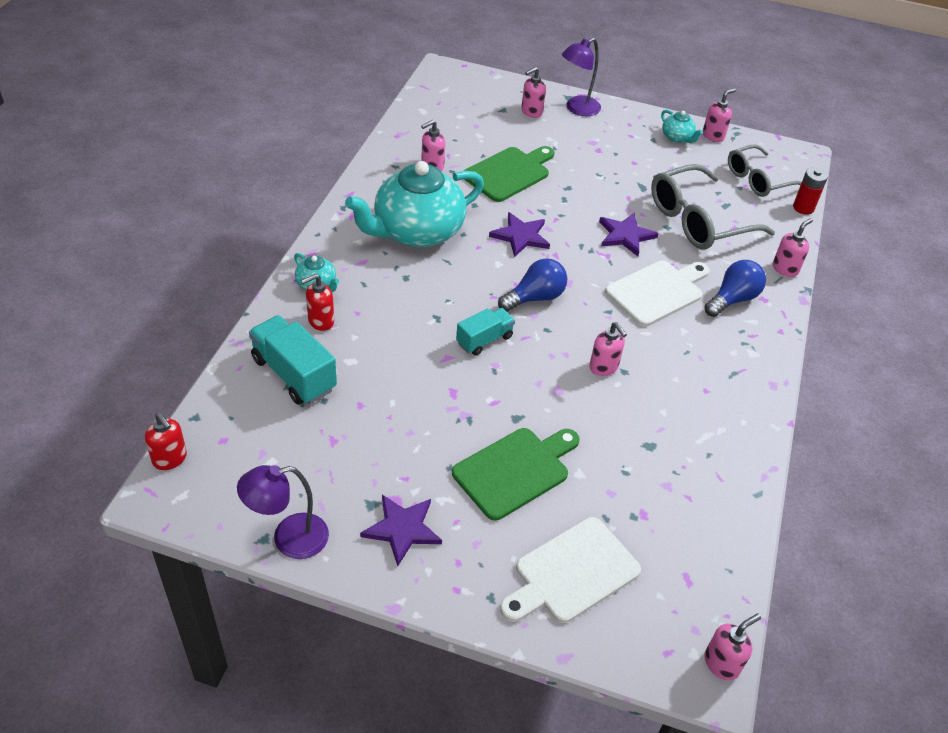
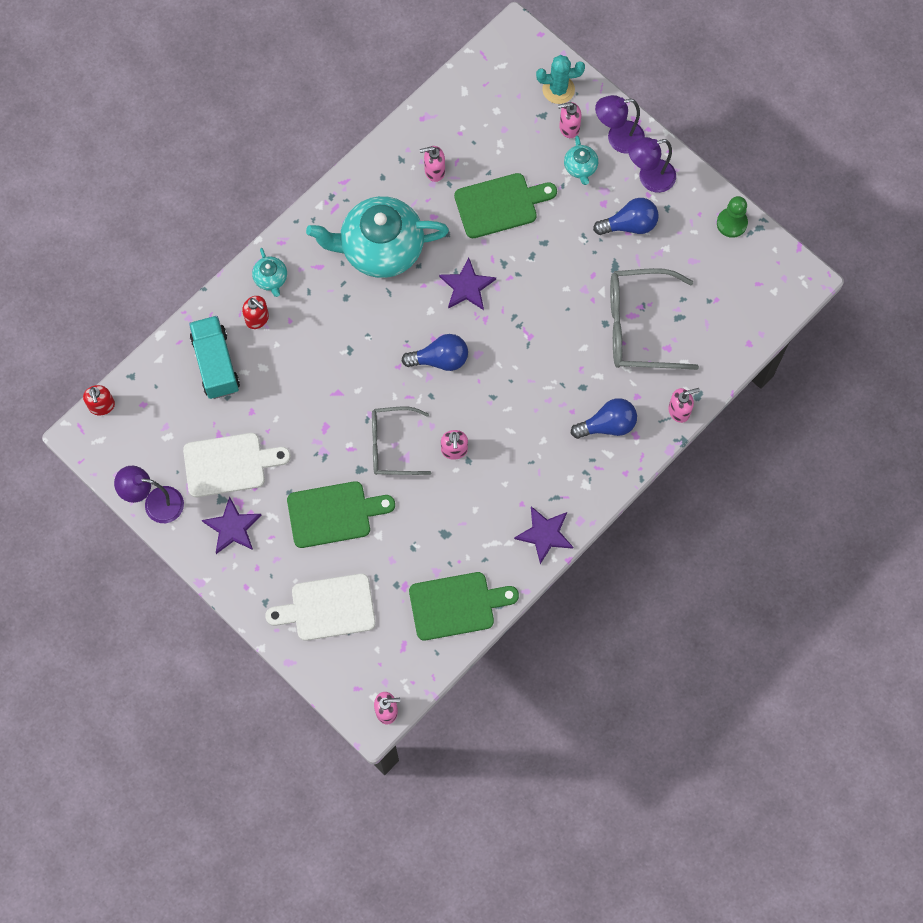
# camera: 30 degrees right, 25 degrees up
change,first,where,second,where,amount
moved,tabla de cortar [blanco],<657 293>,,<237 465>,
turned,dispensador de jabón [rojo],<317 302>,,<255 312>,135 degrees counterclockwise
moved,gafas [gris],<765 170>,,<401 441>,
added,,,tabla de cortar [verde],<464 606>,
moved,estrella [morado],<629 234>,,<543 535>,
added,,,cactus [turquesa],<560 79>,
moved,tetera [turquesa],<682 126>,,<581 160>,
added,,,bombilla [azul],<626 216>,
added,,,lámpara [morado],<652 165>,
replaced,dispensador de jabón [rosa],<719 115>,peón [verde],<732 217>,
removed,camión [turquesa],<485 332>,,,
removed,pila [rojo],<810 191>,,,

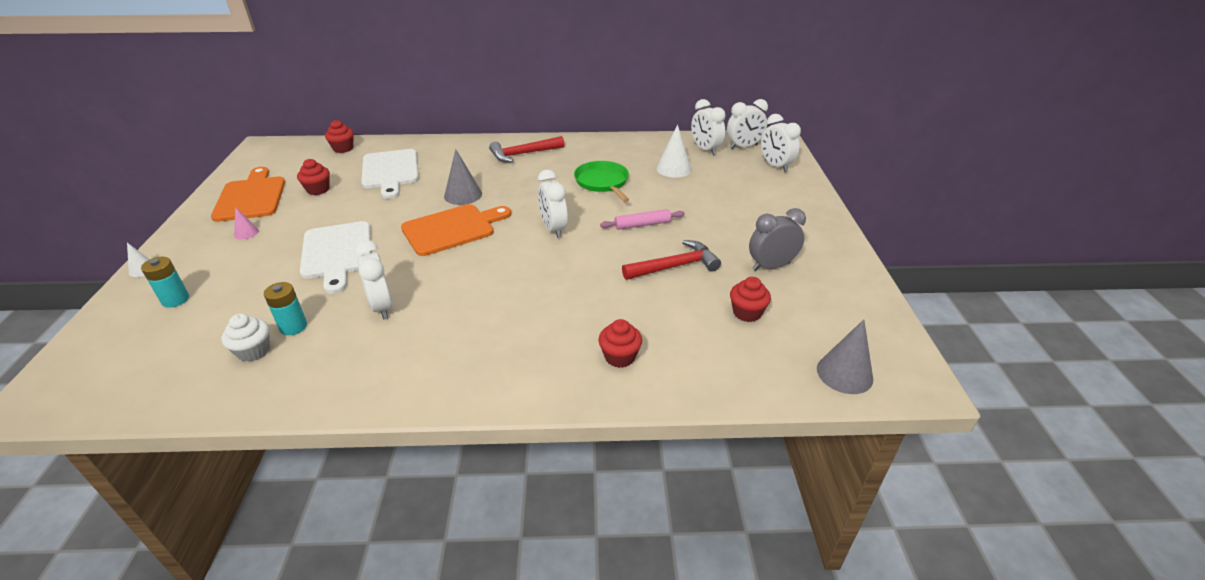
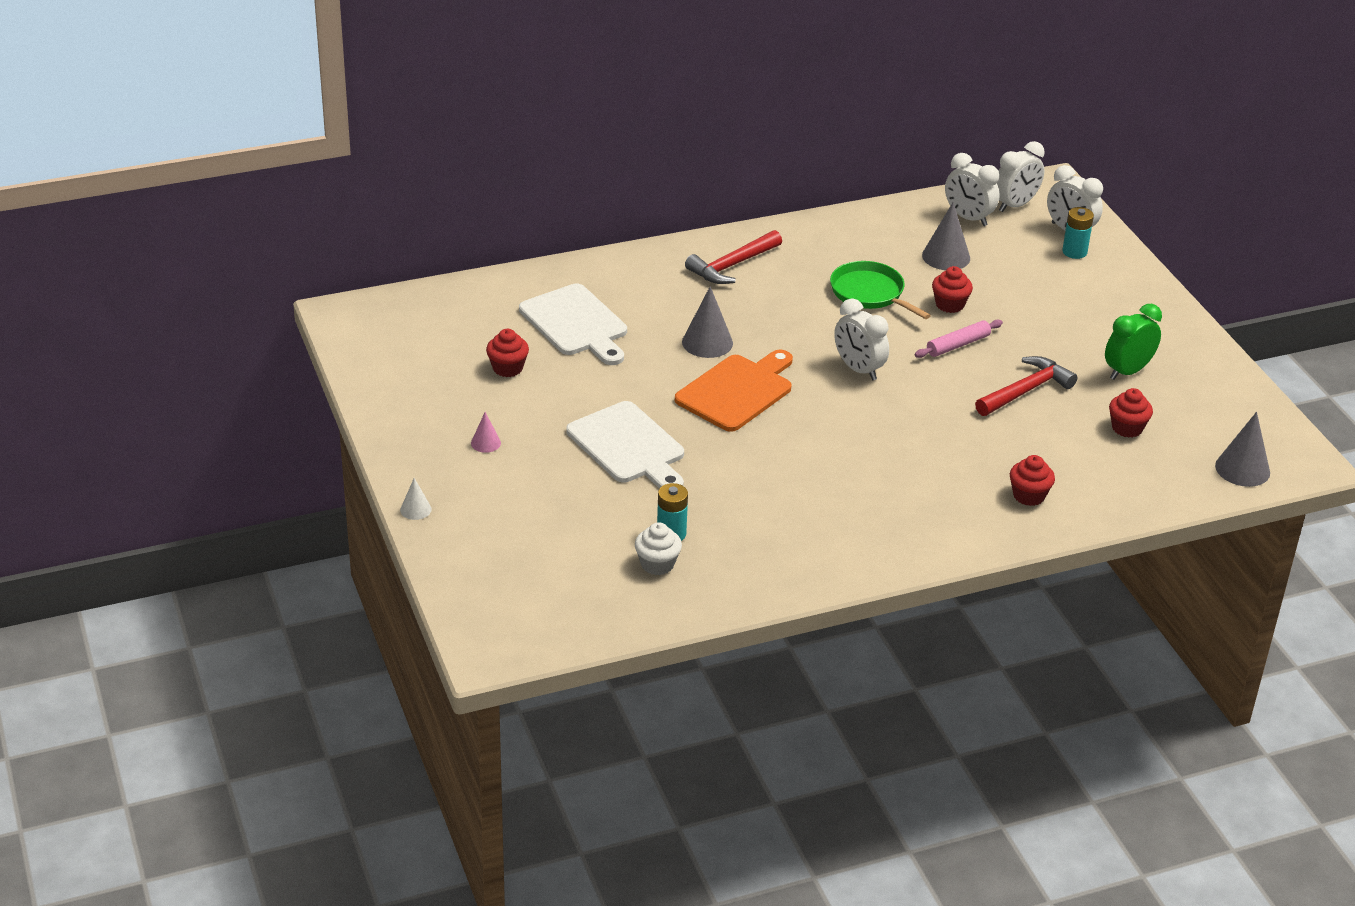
# camera: 20 degrees left, 0 degrees up
change,first,where,second,where,amount
recoloured,cono [blanco],<674 151>,cono [gris],<946 236>,
moved,magdalena [rojo],<339 136>,,<952 289>,
moved,pila [turquesa],<165 282>,,<1078 233>,
recoloured,despertador [gris],<777 239>,despertador [verde],<1133 342>,
removed,tabla de cortar [naranja],<248 194>,,,
removed,despertador [blanco],<373 280>,,,

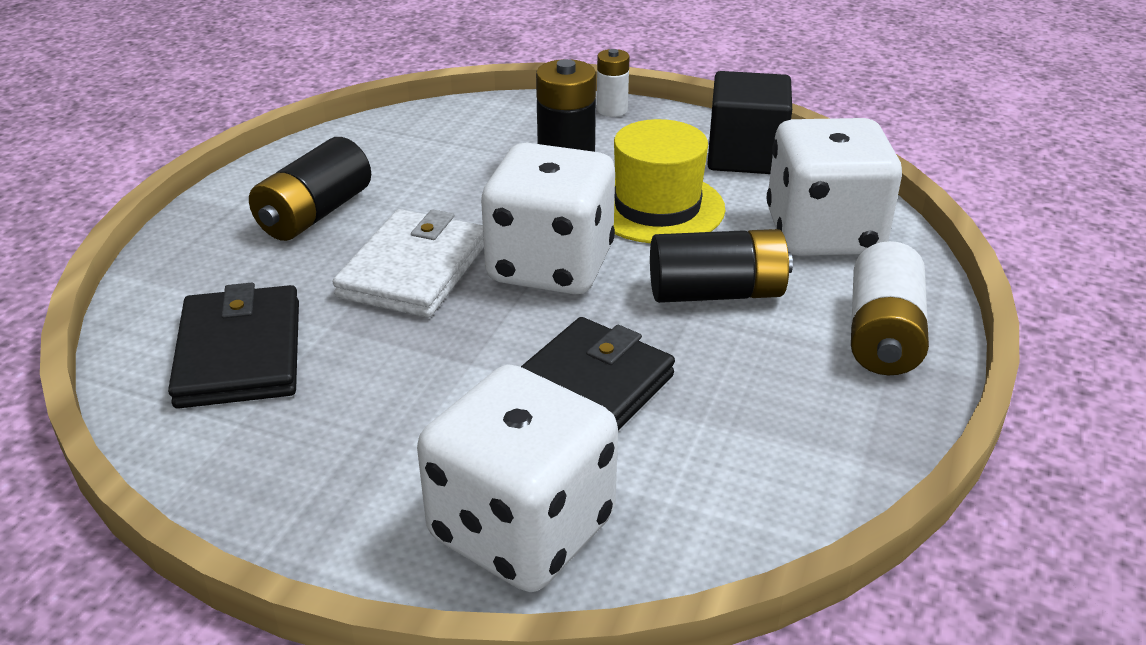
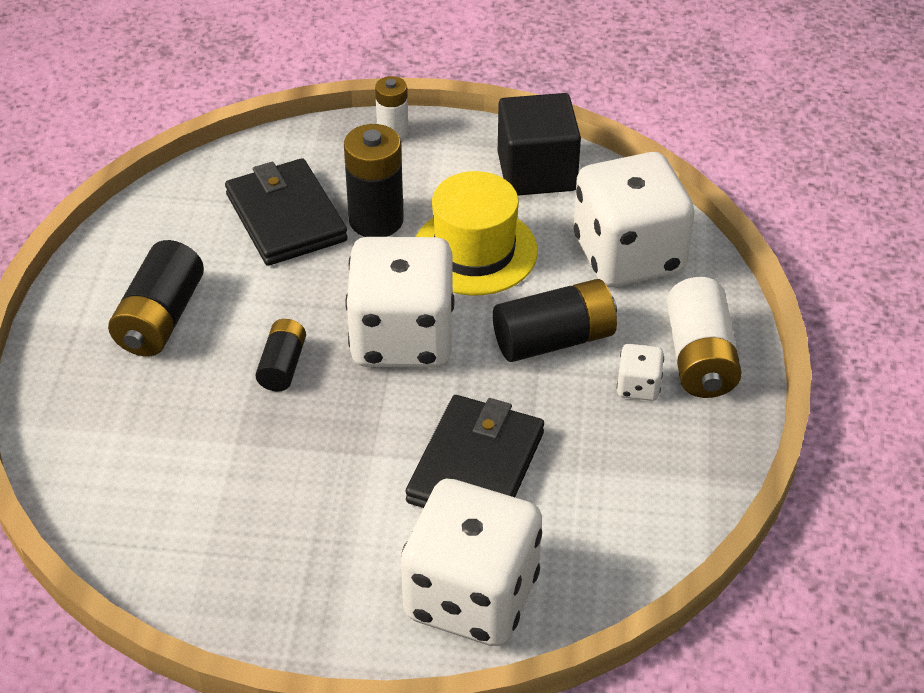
# camera: 15 degrees left, 10 degrees up
change,first,where,second,where,amount
moved,cartera [negro],<233 346>,,<286 212>,
replaced,cartera [blanco],<408 263>,pila [negro],<281 355>,
added,,,dado [blanco],<640 372>,

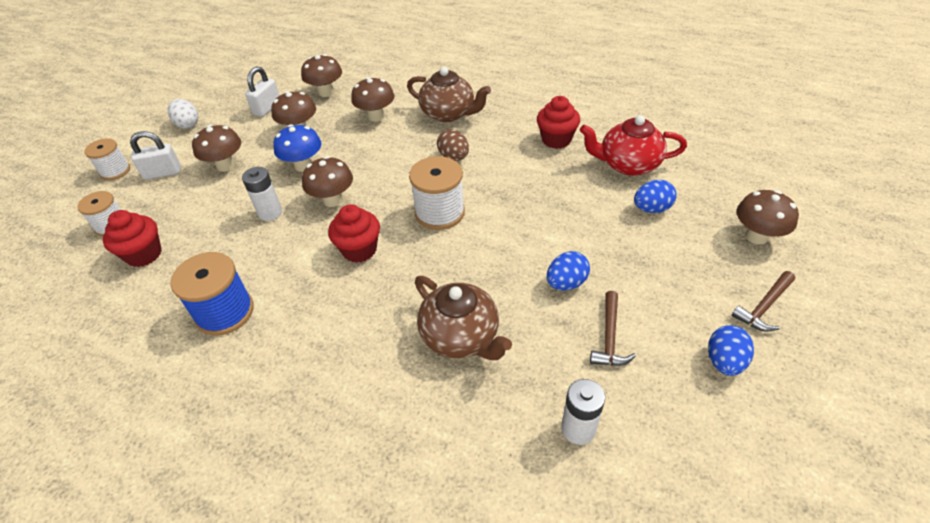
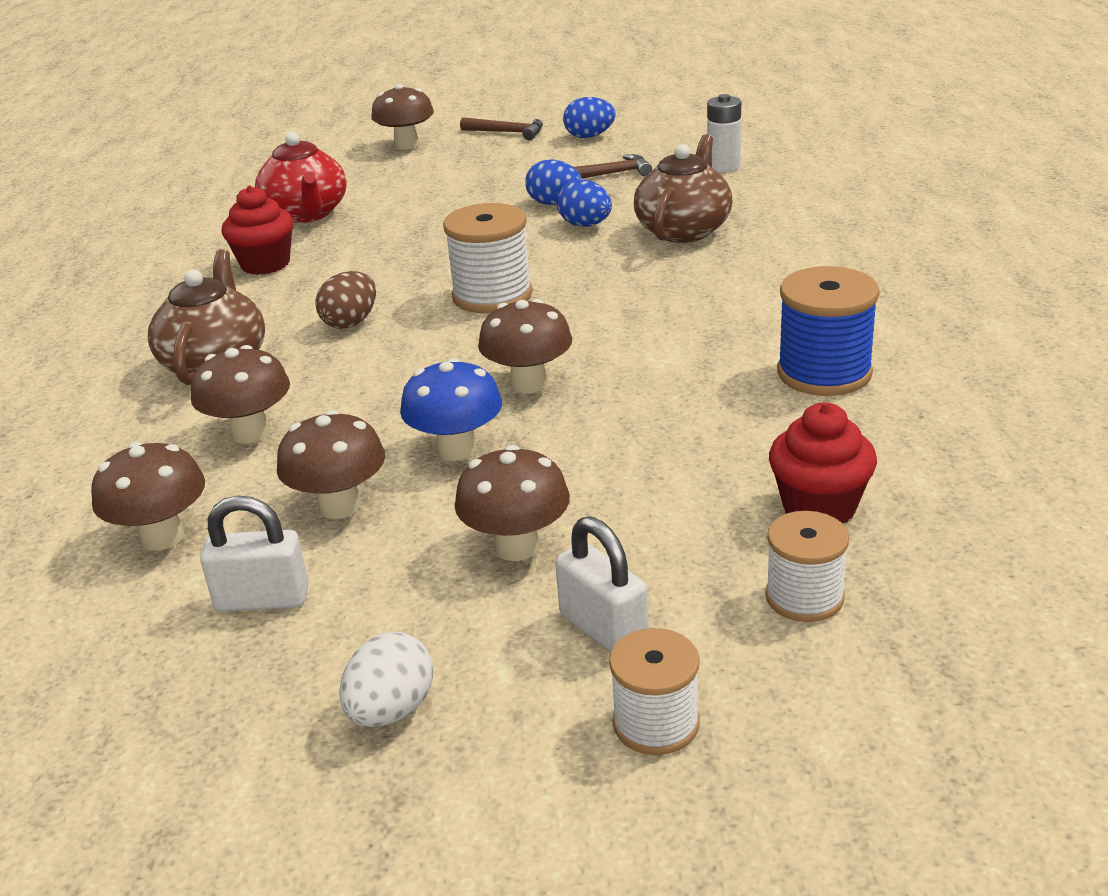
# camera: 115 degrees left, 15 degrees down
change,first,where,second,where,amount
moved,huevo [azul],<655 196>,,<584 203>,
removed,pila [blanco],<262 194>,,,
removed,magdalena [rojo],<354 233>,,,

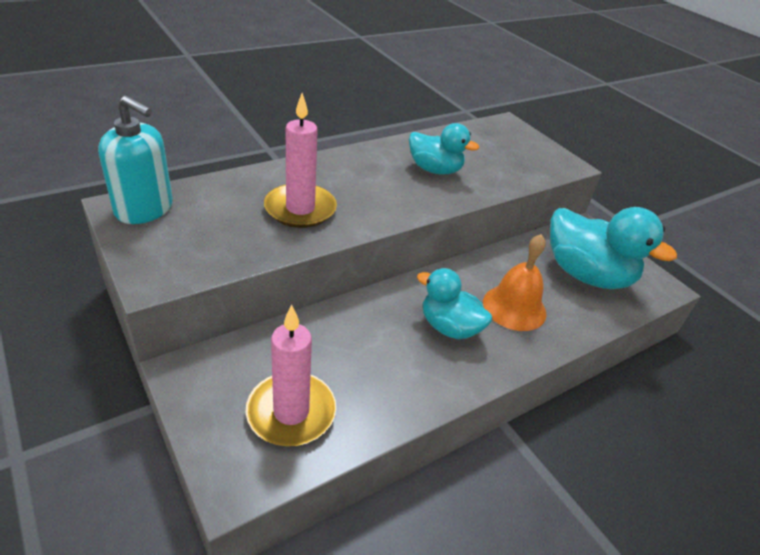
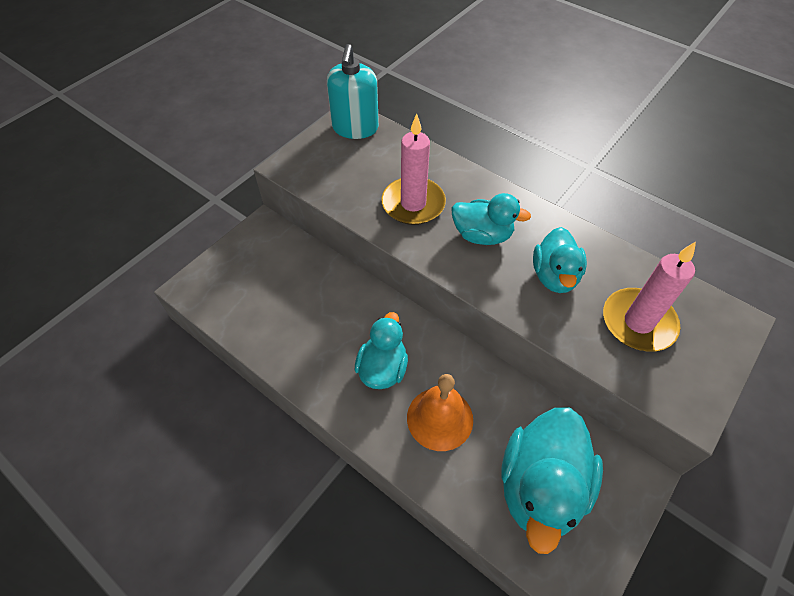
# camera: 75 degrees right, 15 degrees up
change,first,where,second,where,amount
added,,,pato [turquesa],<491 219>,
moved,vela [rosa],<290 375>,,<649 297>,

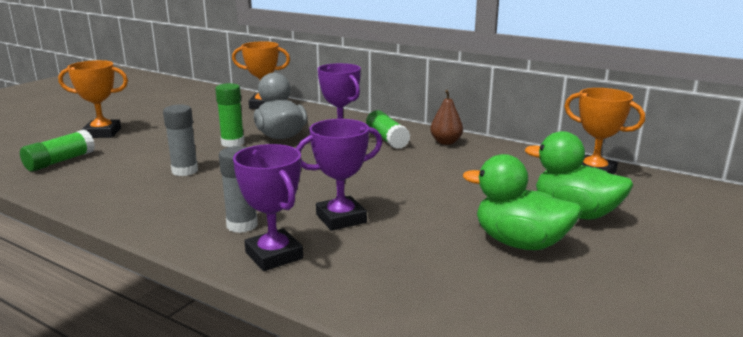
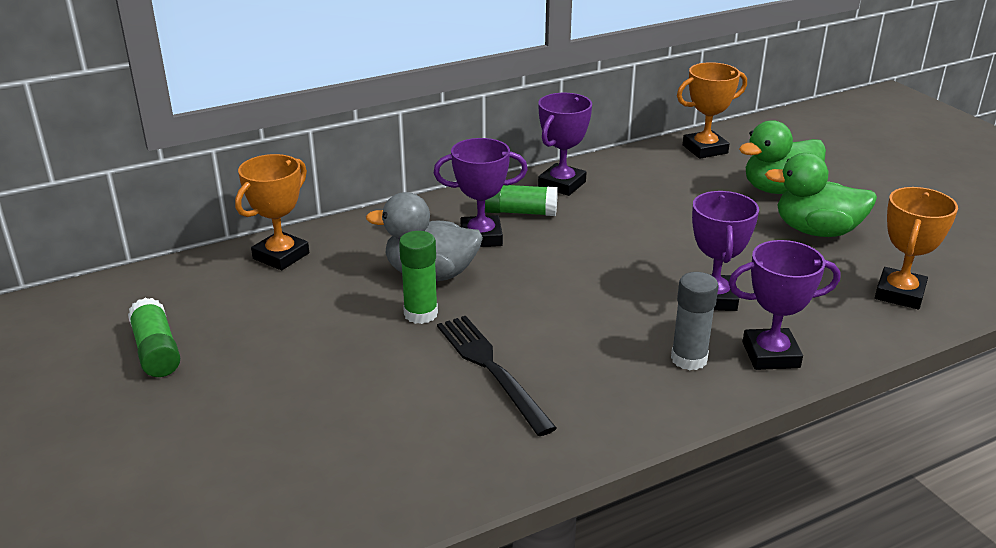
# camera: 60 degrees left, 10 degrees up
change,first,where,second,where,amount
moved,barra de pegamento [verde],<57 150>,,<154 337>,
replaced,barra de pegamento [gris],<180 140>,tenedor [negro],<497 376>,
replaced,pera [marrón],<446 117>,trofeo [morado],<565 144>,
turned,pato [verde],<522 202>,,<821 195>,45 degrees clockwise
moved,trofeo [naranja],<93 99>,,<916 248>,

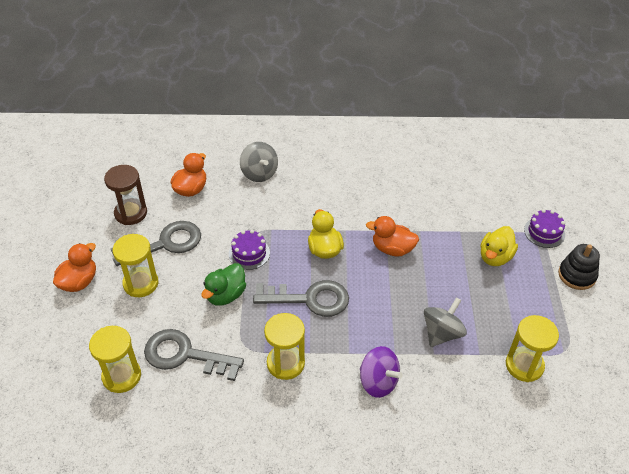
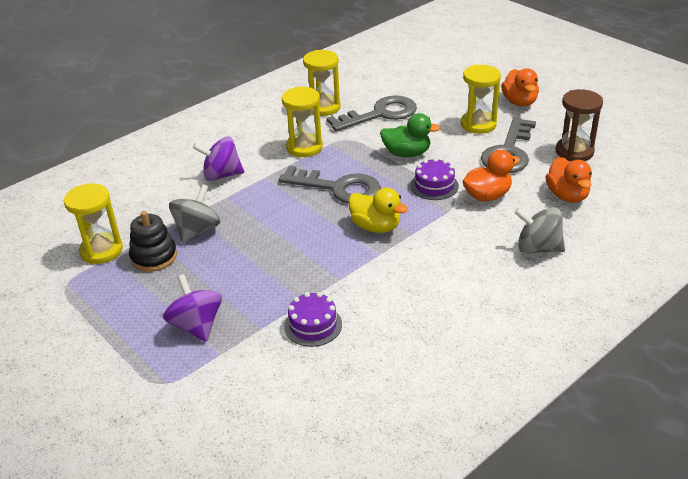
# camera: 140 degrees right, 10 degrees down
change,first,where,second,where,amount
moved,juguete apilable [negro],<579 267>,,<153 241>,
replaced,pato [amarillo],<499 246>,peonza [morado],<192 308>,
turned,peonza [gris],<445 322>,,<194 214>,150 degrees counterclockwise
turned,llave [gris],<301 298>,,<330 185>,120 degrees counterclockwise
moved,tarta [morado],<544 228>,,<313 319>,
moved,reloj de arena [amarillo],<115 359>,,<322 83>,
turned,pato [verde],<223 284>,,<410 135>,105 degrees clockwise
moved,pato [naranja],<392 236>,,<491 175>,

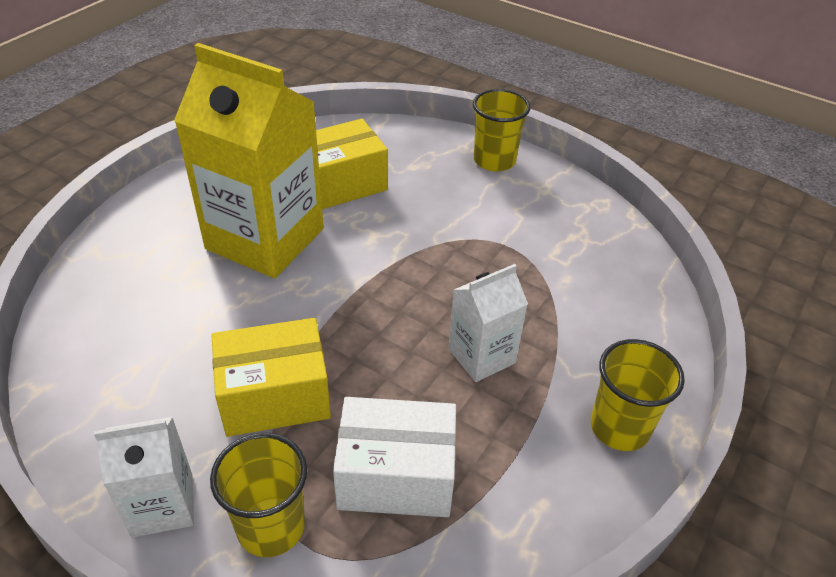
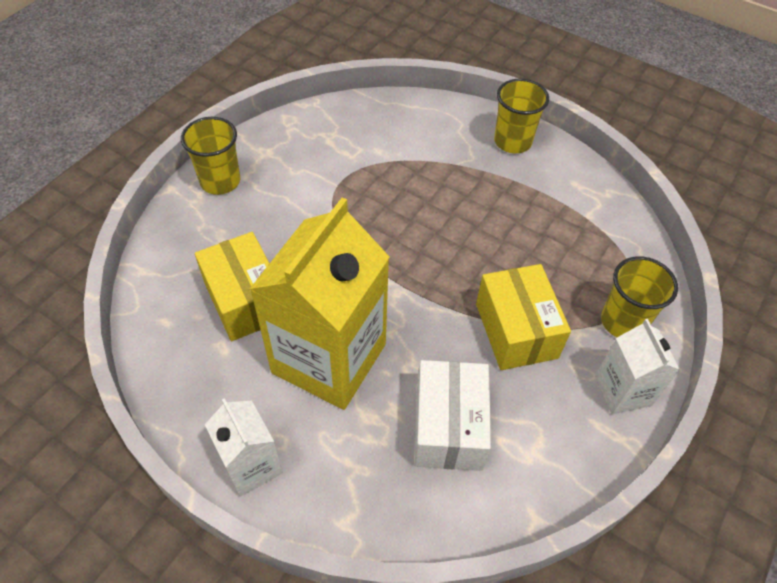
# camera: 90 degrees left, 10 degrees up
change,first,where,second,where,amount
moved,cartón de leche [blanco],<488 323>,,<244 447>,
moved,caja [blanco],<394 457>,,<452 415>,

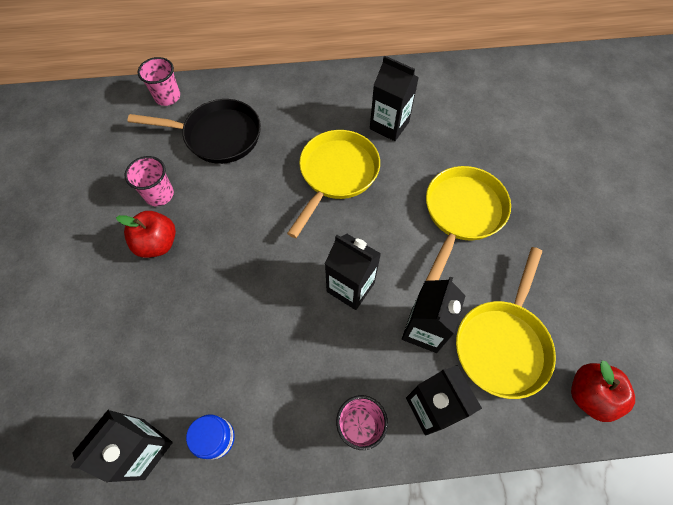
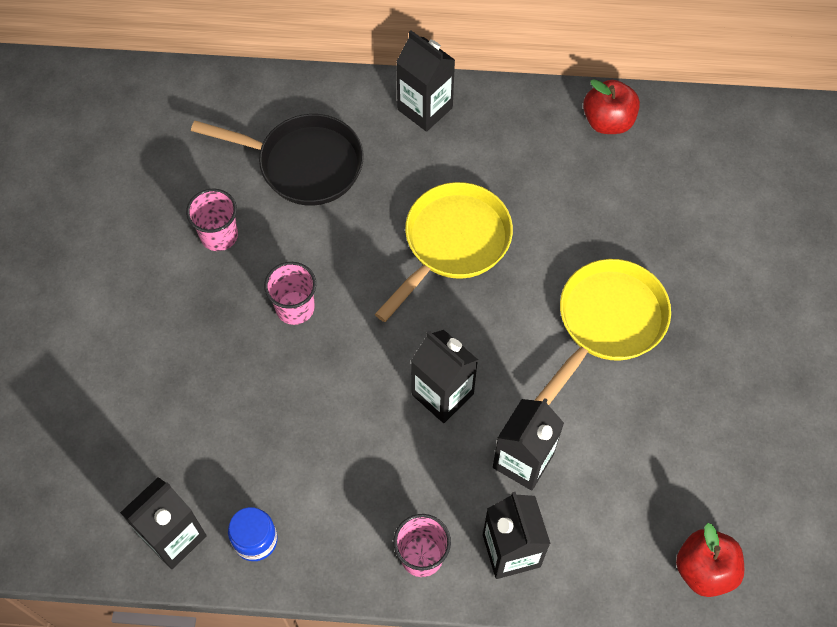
# camera: 10 degrees right, 0 degrees up
change,first,where,second,where,amount
moved,vaso [rosa],<158 81>,,<290 293>,
moved,cartón de leche [negro],<394 98>,,<425 81>,
moved,manzana [rojo],<146 234>,,<611 106>,
removed,sartén [amarillo],<506 323>,,,

